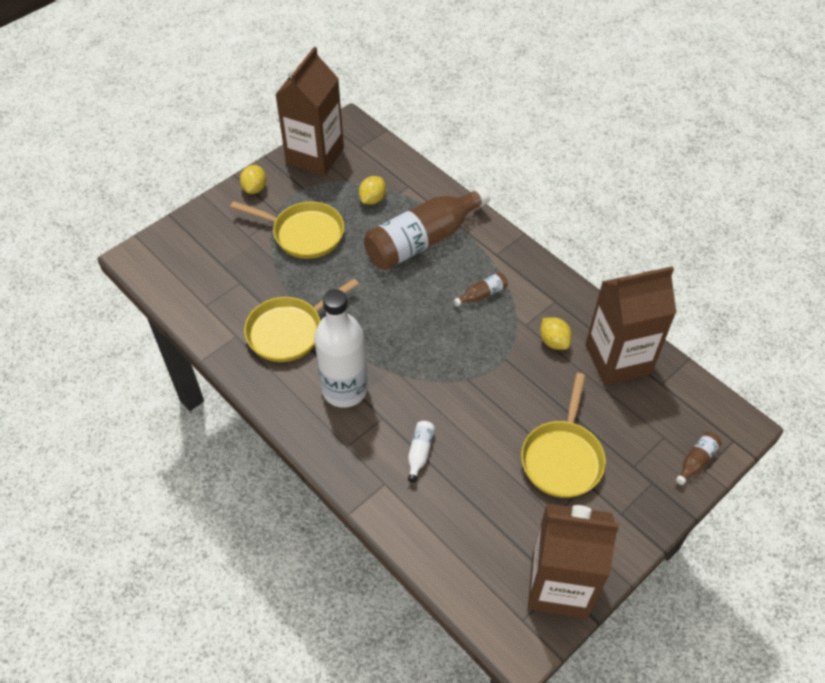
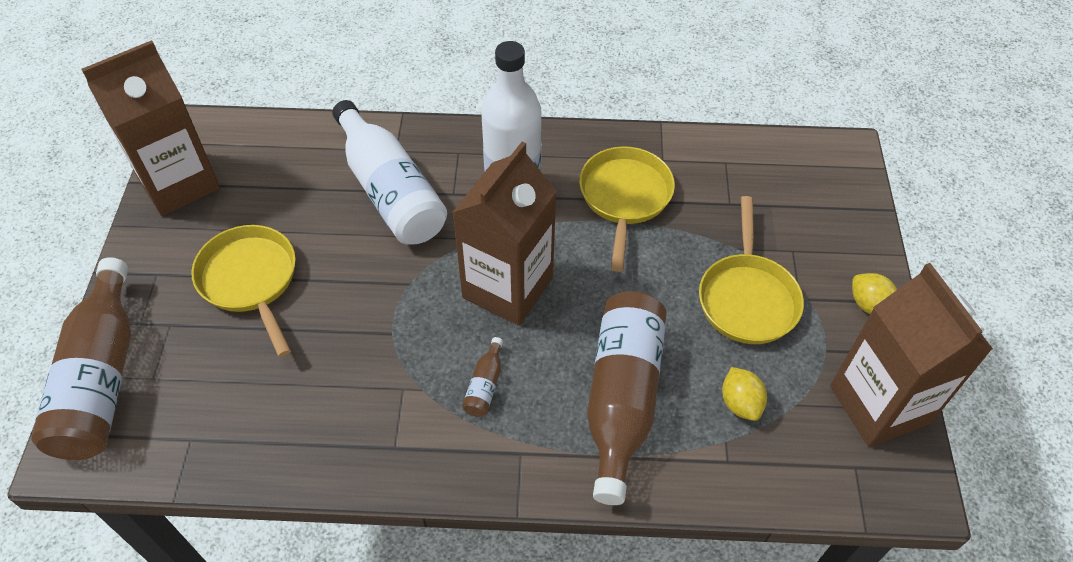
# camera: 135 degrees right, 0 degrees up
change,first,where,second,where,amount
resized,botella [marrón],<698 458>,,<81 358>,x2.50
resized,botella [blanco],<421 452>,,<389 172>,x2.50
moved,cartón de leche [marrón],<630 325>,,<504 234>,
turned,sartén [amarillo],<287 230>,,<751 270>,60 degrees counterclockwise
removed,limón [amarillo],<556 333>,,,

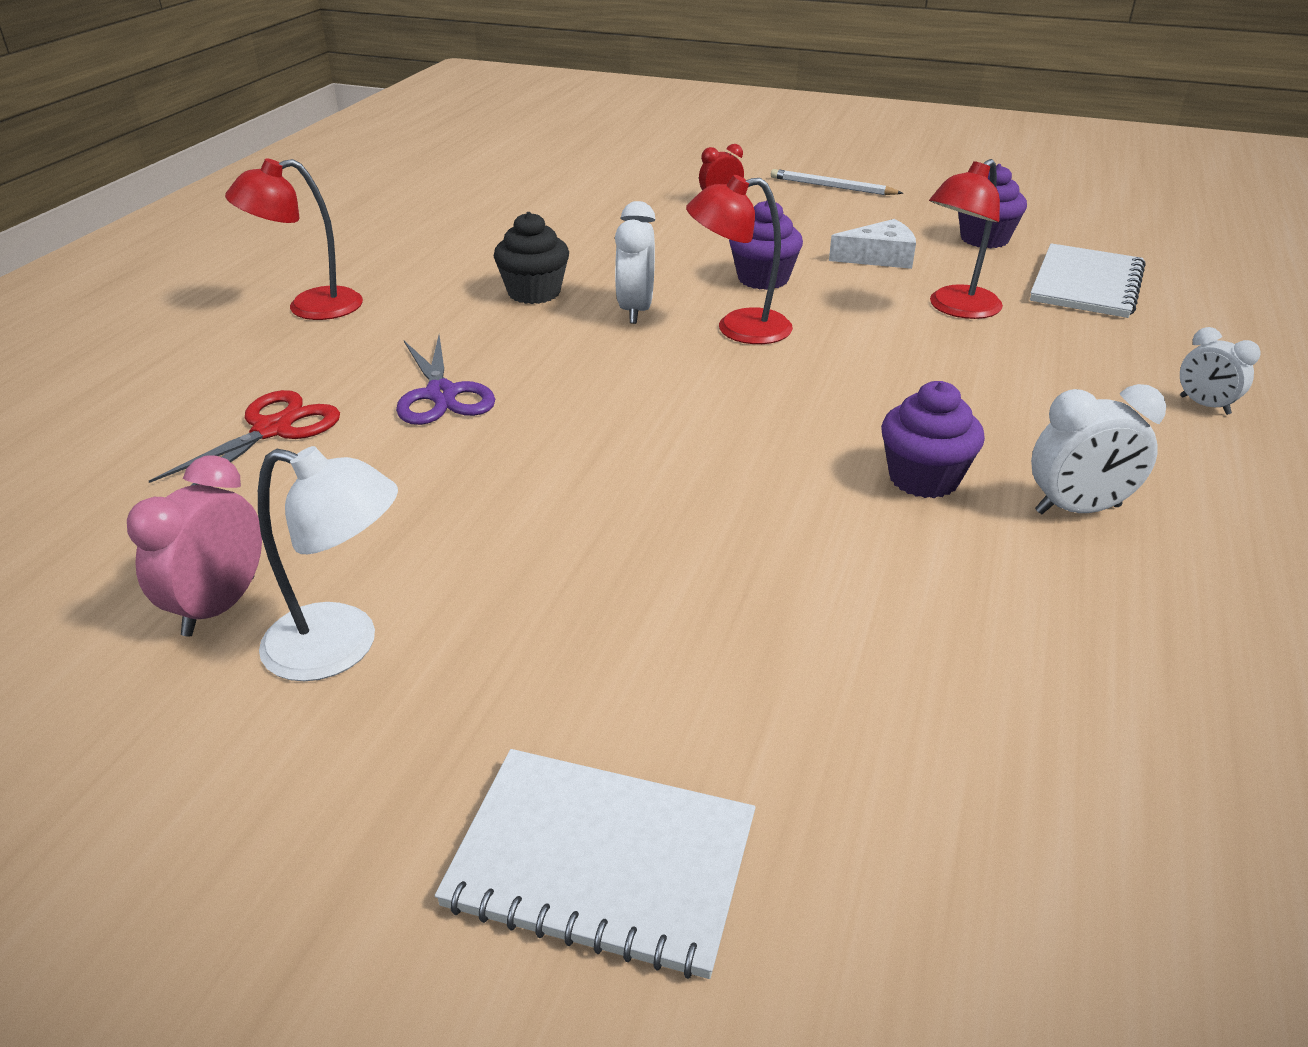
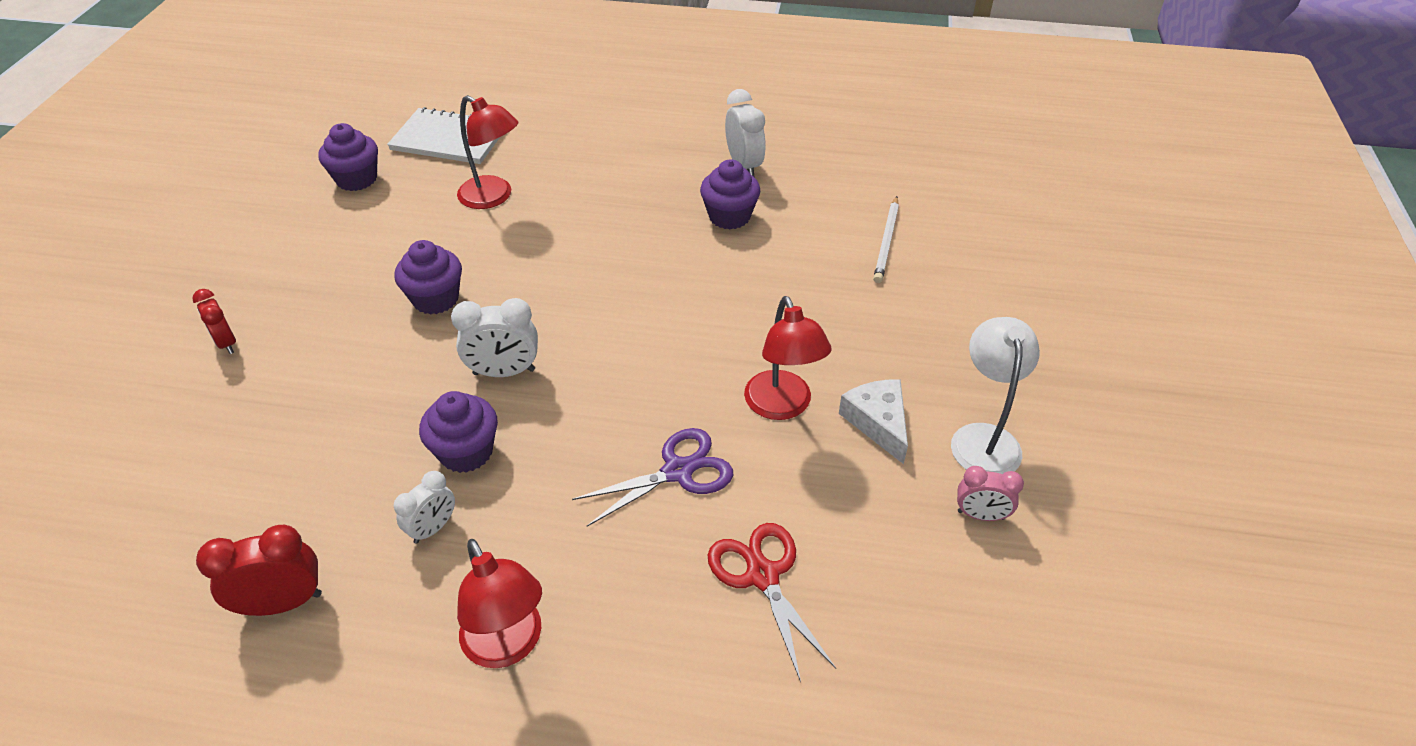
# camera: 100 degrees left, 10 degrees up
change,first,where,second,where,amount
added,,,despertador [rojo],<259 570>,
moved,despertador [blanco],<1220 371>,,<424 507>,
recoloured,magdalena [negro],<531 258>,magdalena [morado],<458 432>,
turned,tijeras [rojo],<244 438>,,<772 602>,45 degrees clockwise
moved,lámpara [rojo],<739 259>,,<788 358>,
moved,queso [blanco],<872 244>,,<873 421>,
moved,lápiz [blanco],<837 182>,,<886 239>,
resized,despertador [rosa],<194 546>,,<990 493>,x0.66
removed,cuaderno [blanco],<595 864>,,,

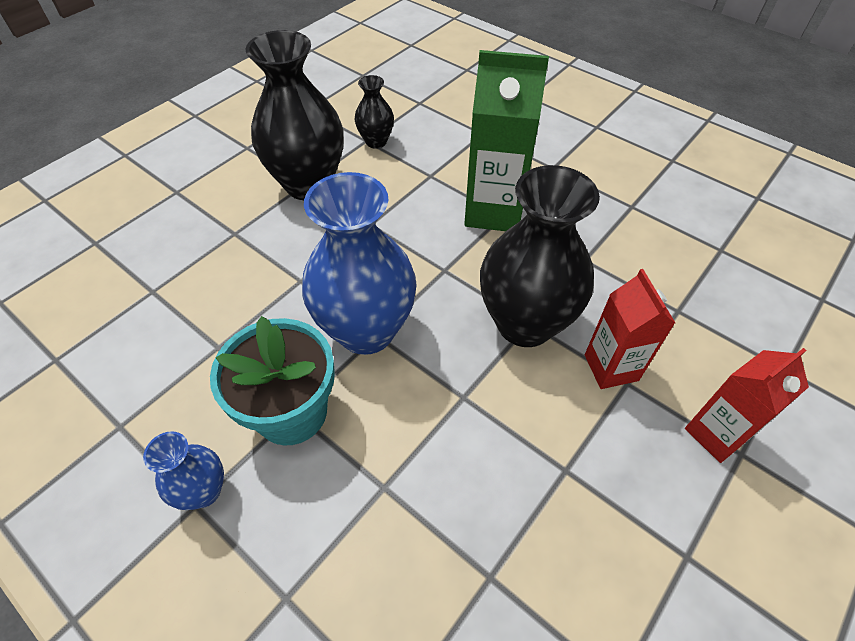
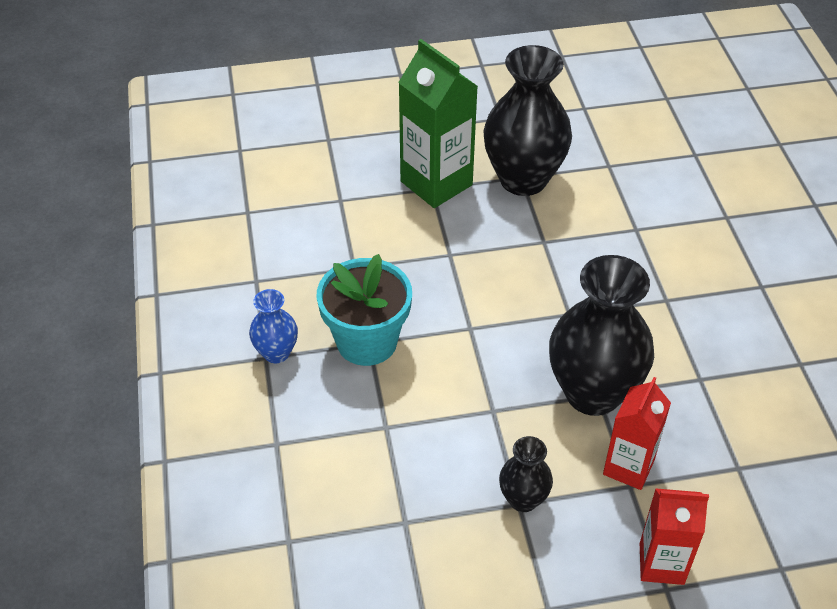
# camera: 40 degrees right, 5 degrees down
change,first,where,second,where,amount
moved,cartón de leche [verde],<506 140>,,<438 123>,
moved,florero [negro],<374 112>,,<526 474>,
removed,florero [azul],<359 263>,,,

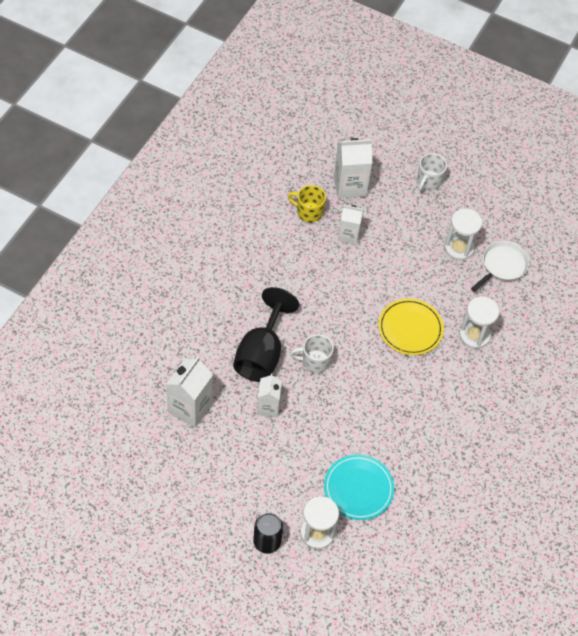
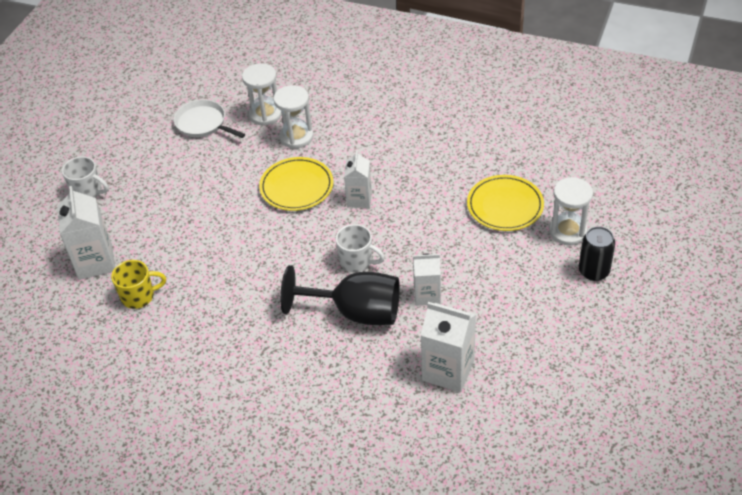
# camera: 90 degrees left, 10 degrees down
change,first,where,second,where,amount
turned,taza [amarillo],<307 204>,,<138 284>,120 degrees counterclockwise
moved,reloj de arena [blanco],<463 234>,,<262 94>,
turned,taza [blanco],<312 353>,,<360 248>,60 degrees counterclockwise
moved,cartón de leche [blanco],<351 225>,,<358 179>,
recoloured,plato [turquesa],<359 487>,plato [amarillo],<505 203>,

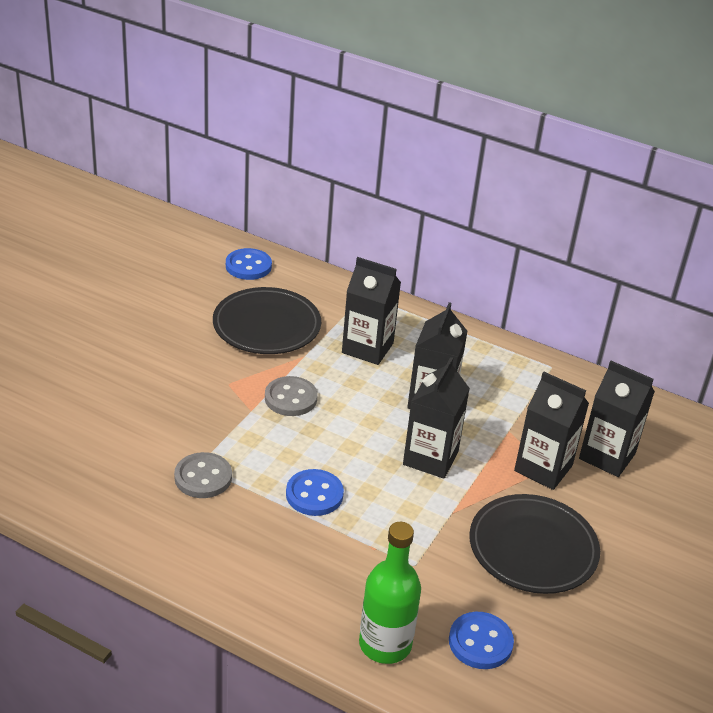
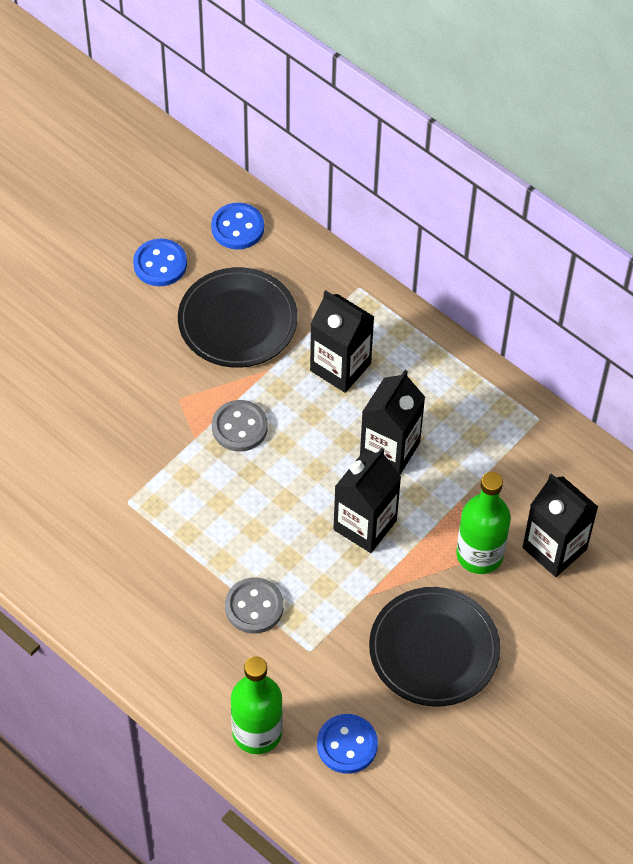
# camera: 15 degrees right, 20 degrees up
change,first,where,second,where,amount
moved,botón [azul],<315 492>,,<160 262>,
moved,botón [gris],<203 475>,,<254 605>,
replaced,cartón de leche [negro],<551 431>,botella [verde],<483 523>,

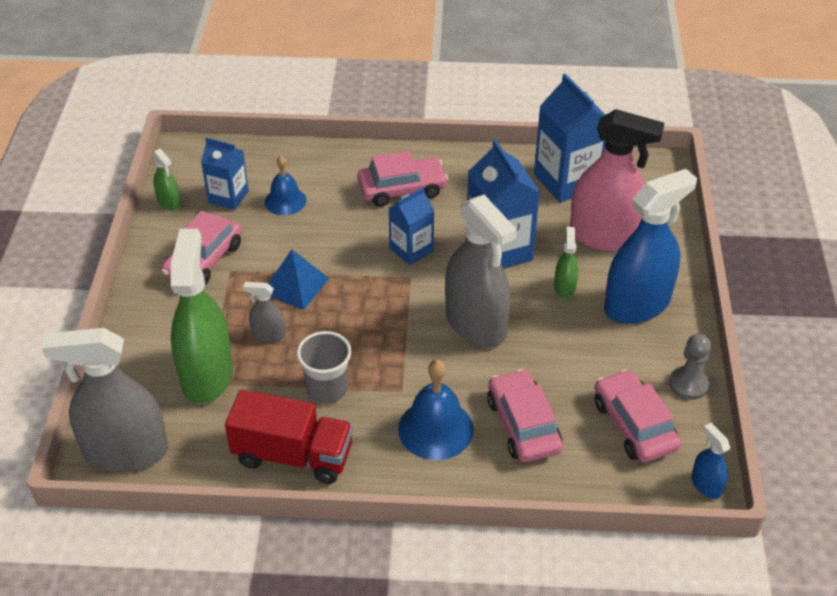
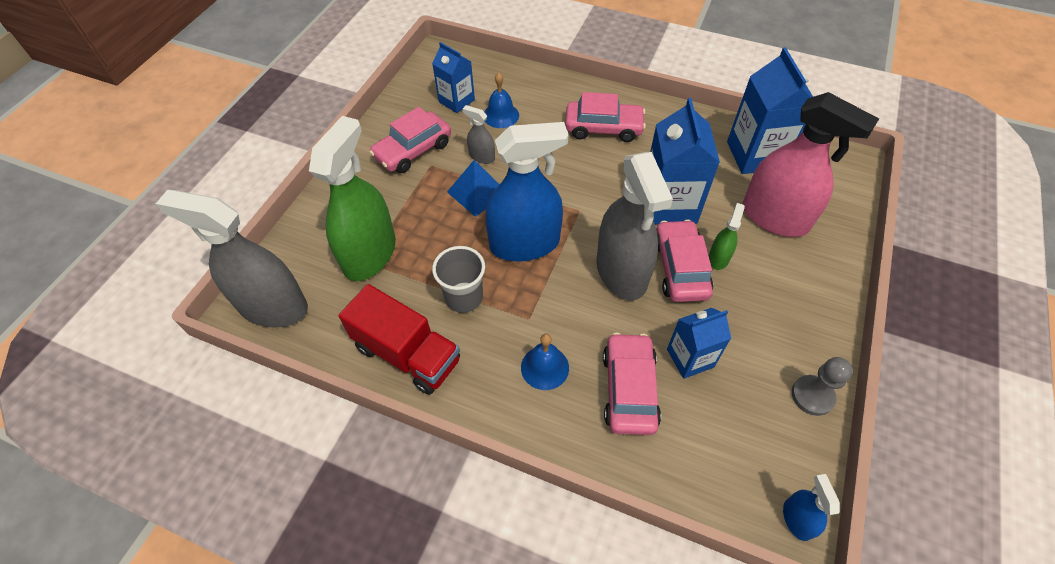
# camera: 20 degrees right, 10 degrees up
change,first,where,second,where,amount
moved,pulverizador [gris],<264 312>,,<479 134>,
moved,pulverizador [azul],<650 246>,,<527 191>,
resized,campana [azul],<436 410>,,<545 361>,x0.66
moved,coche [rosa],<638 415>,,<684 260>,
moved,cartón de leche [azul],<412 226>,,<699 343>,
removed,pulverizador [verde],<166 180>,,,

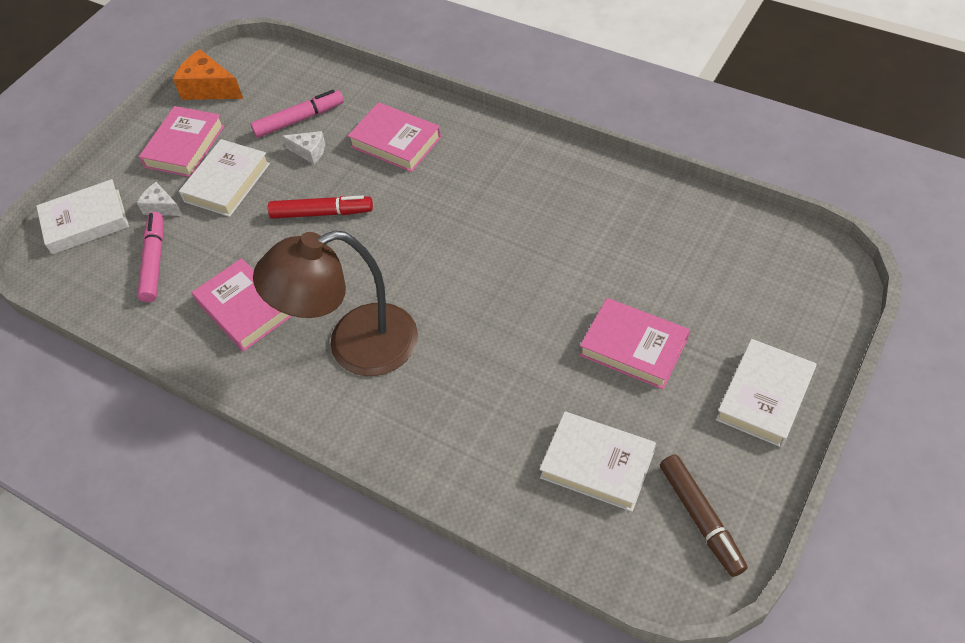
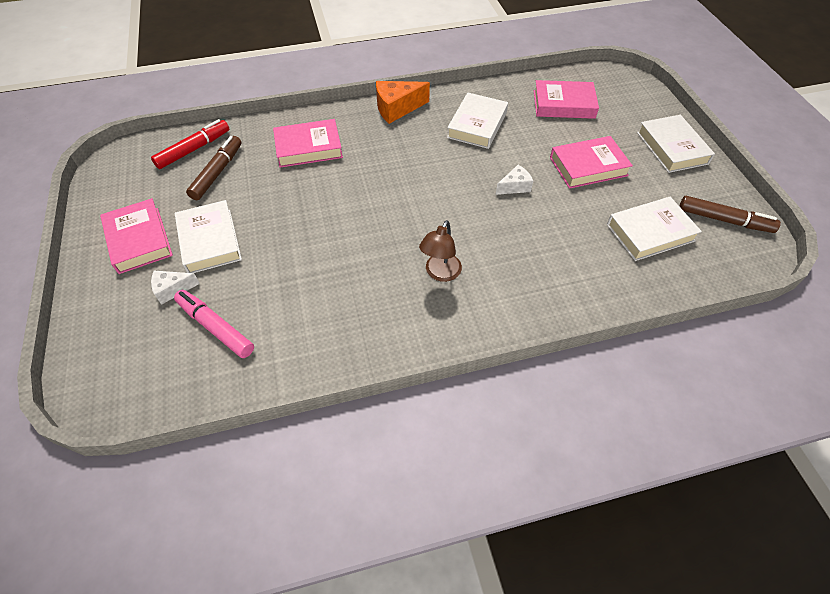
# camera: 50 degrees left, 0 degrees up
change,first,where,second,where,amount
moved,rotulador [rojo],<320 207>,,<190 144>,
recoloured,rotulador [rosa],<297 114>,rotulador [marrón],<213 168>,
moved,queso [naranja],<208 74>,,<403 102>,
resized,lámpara [marrón],<335 303>,,<440 251>,x0.48
moved,libro [blanco],<82 216>,,<477 120>,
moved,queso [blanco],<303 147>,,<514 180>,
moved,libro [rosa],<242 305>,,<566 99>,

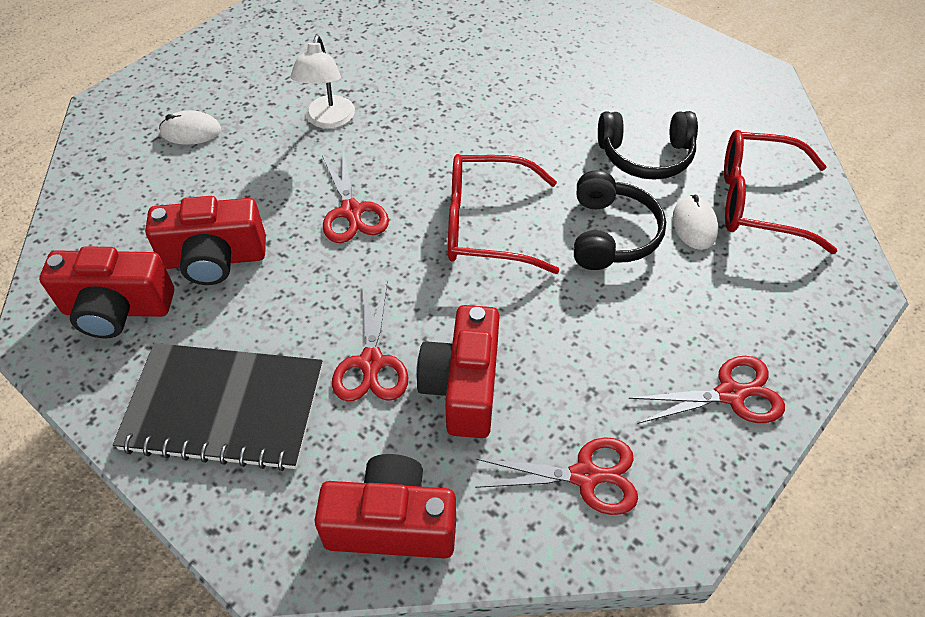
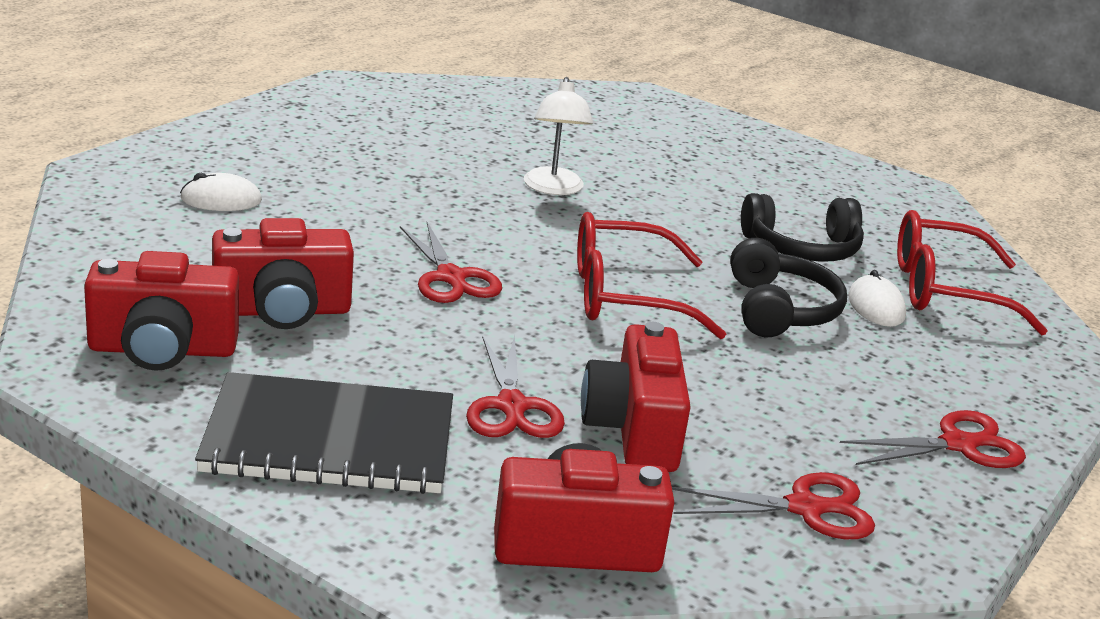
# camera: 10 degrees left, 25 degrees down
change,first,where,second,where,amount
moved,lámpara [blanco],<322 82>,,<558 136>,

